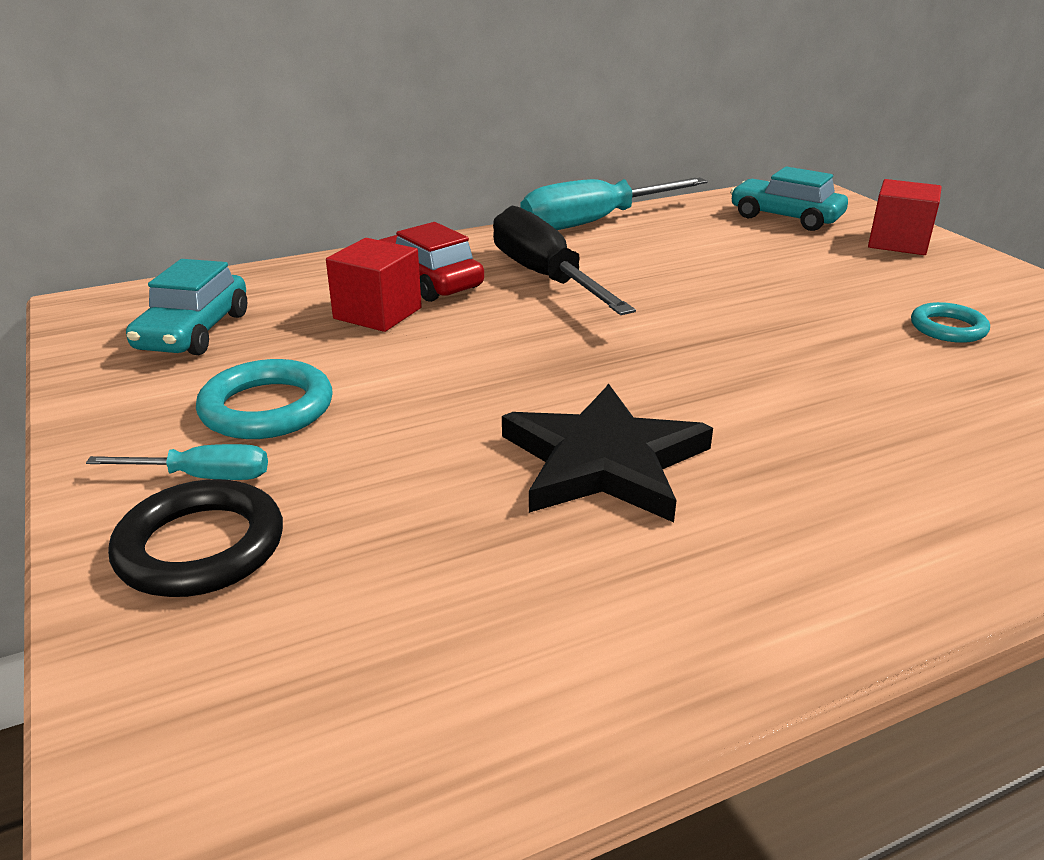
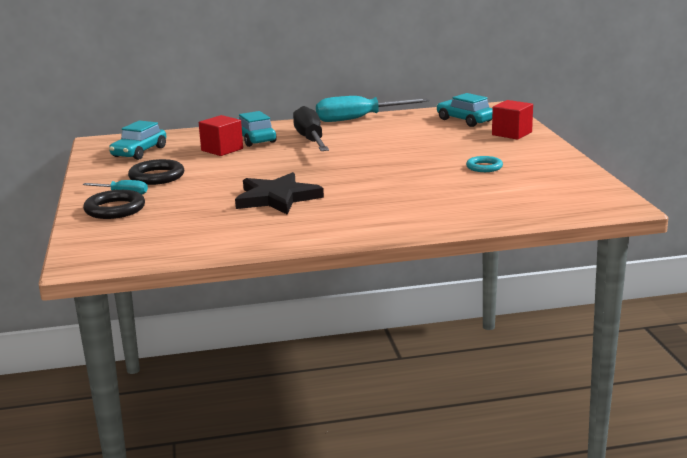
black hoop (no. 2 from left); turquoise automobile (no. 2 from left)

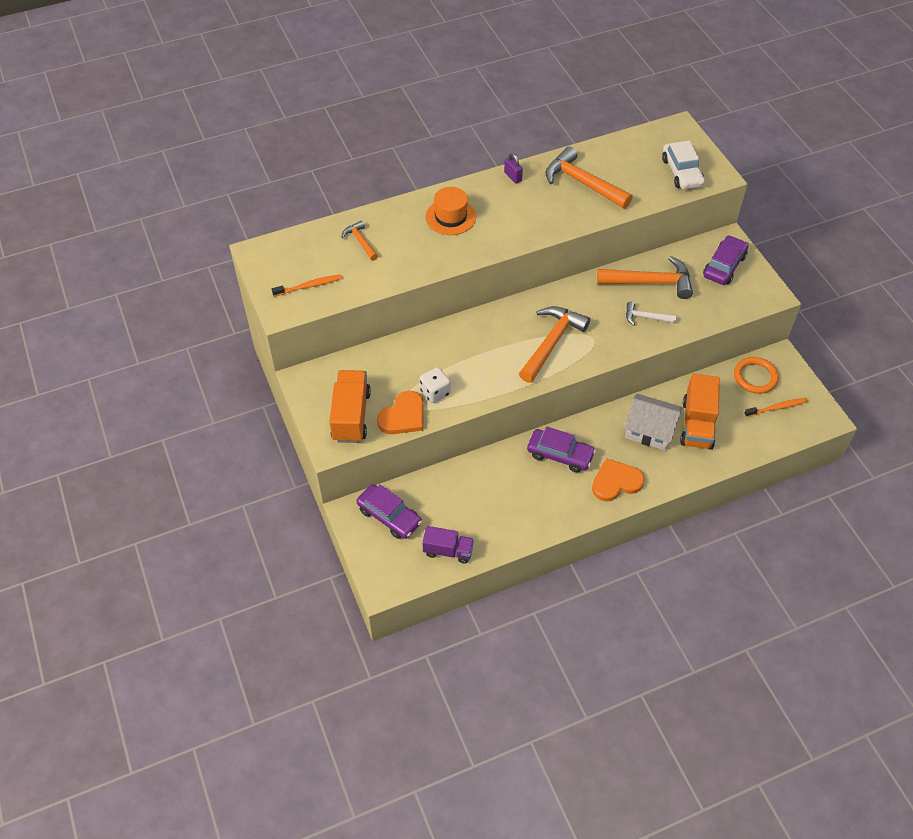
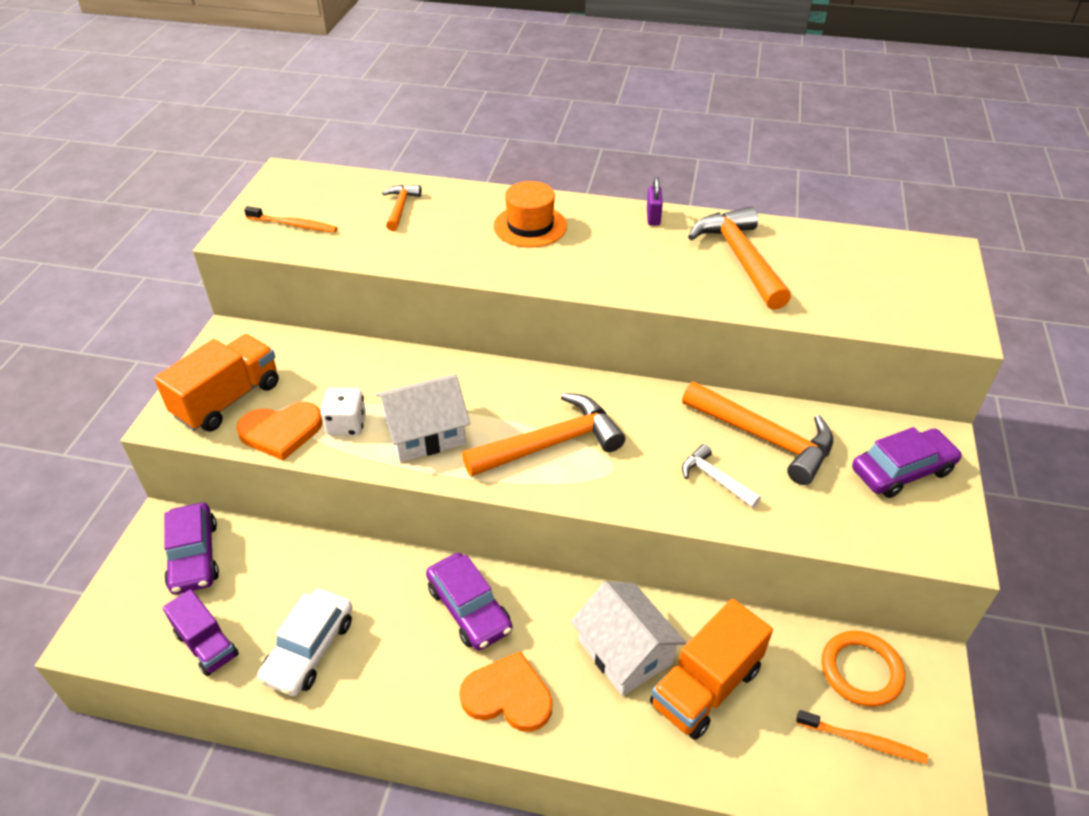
white cottage (no. 1 from left); white automobile

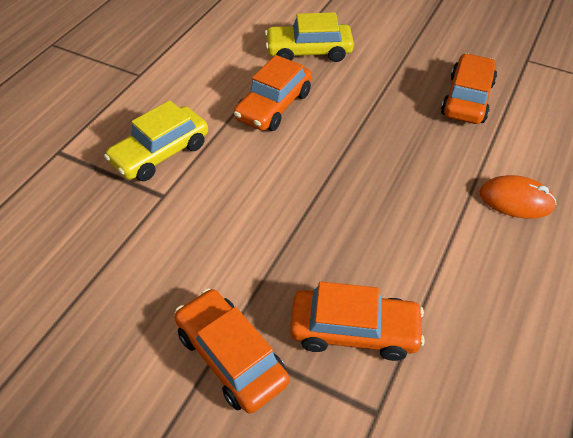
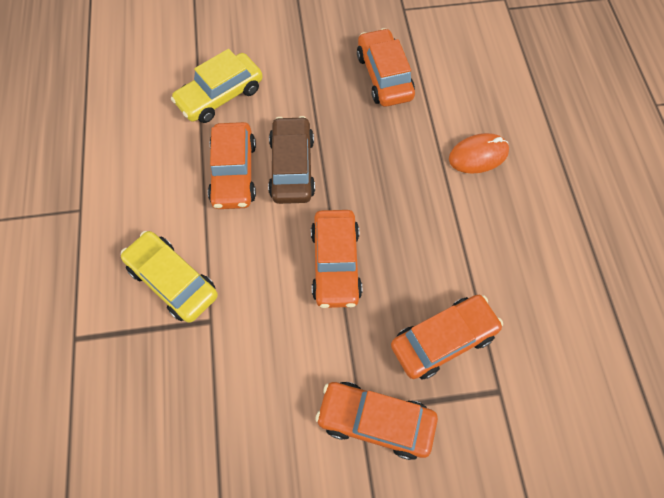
brown automobile; orange-coloured automobile (no. 2 from left); golden automobile (no. 1 from left)

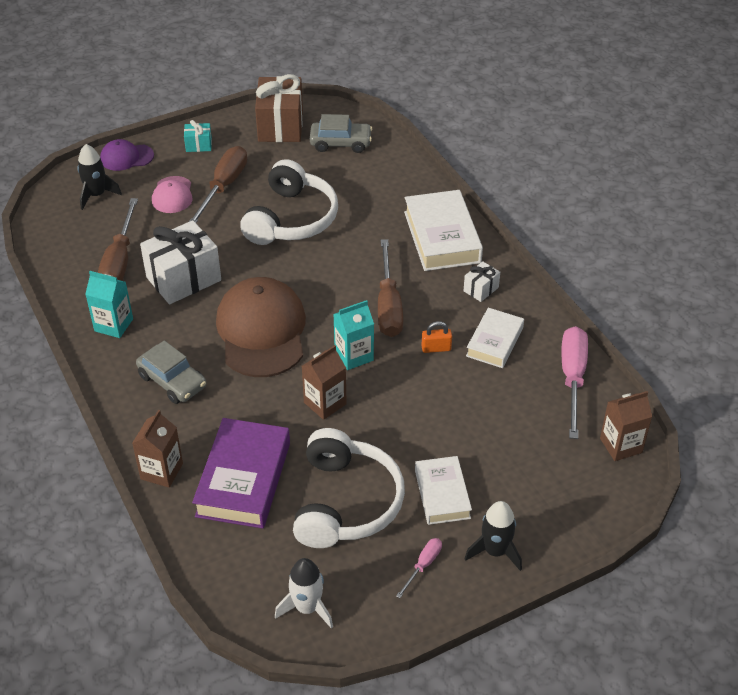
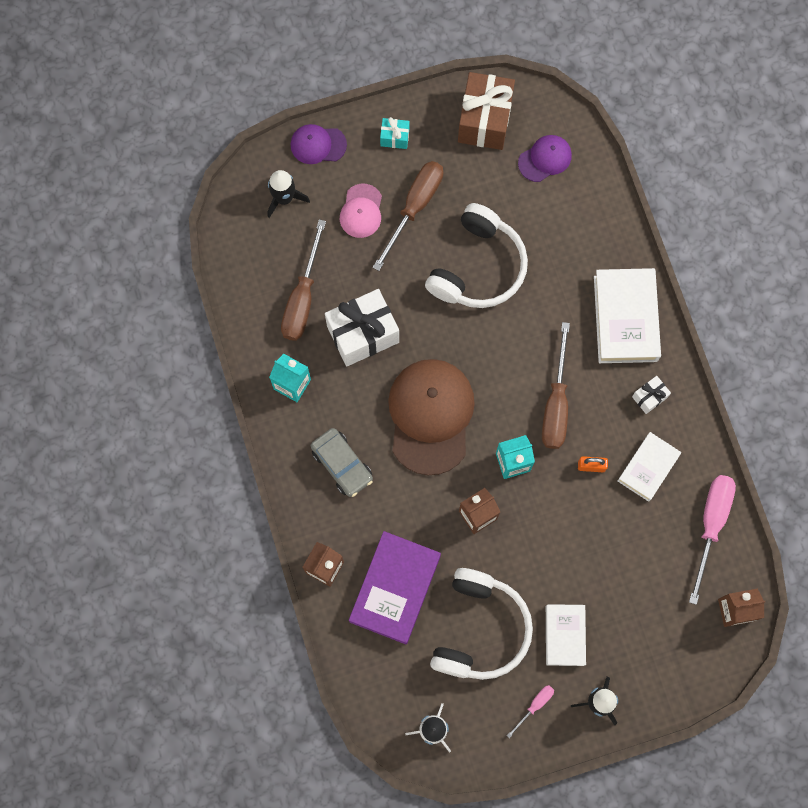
violet peaked cap (no. 2 from left)

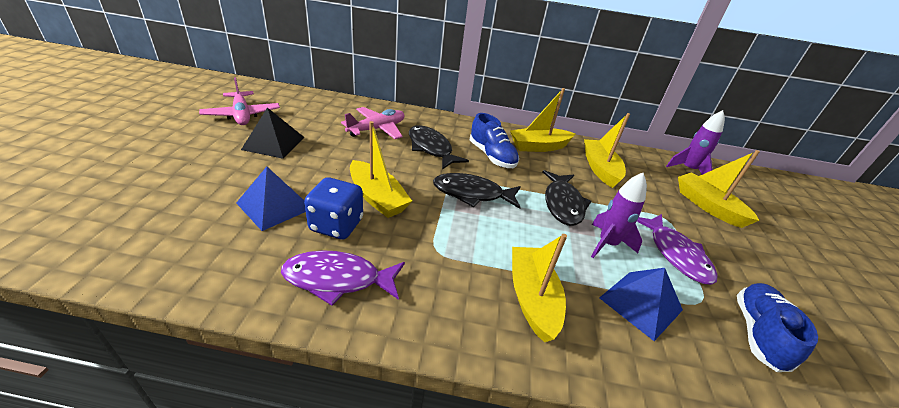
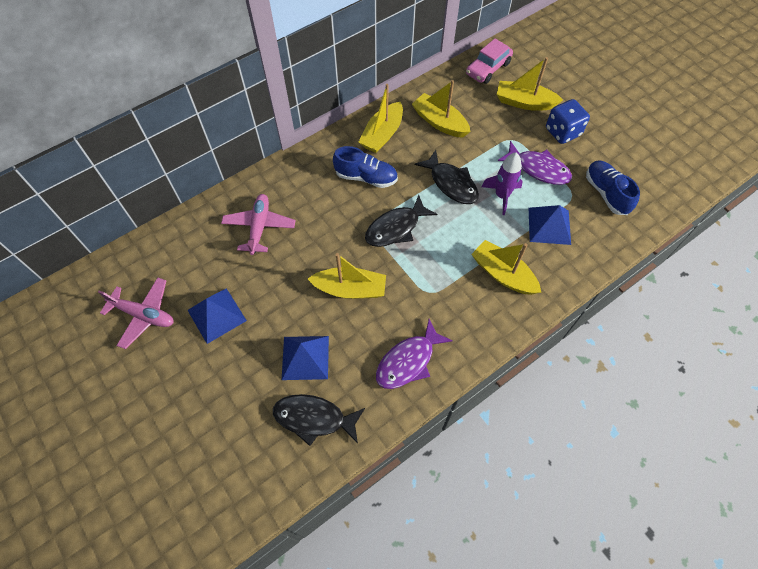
royal blue die; black fish (no. 1 from left); rose-pink automobile; royal blue pyramid (no. 1 from left)

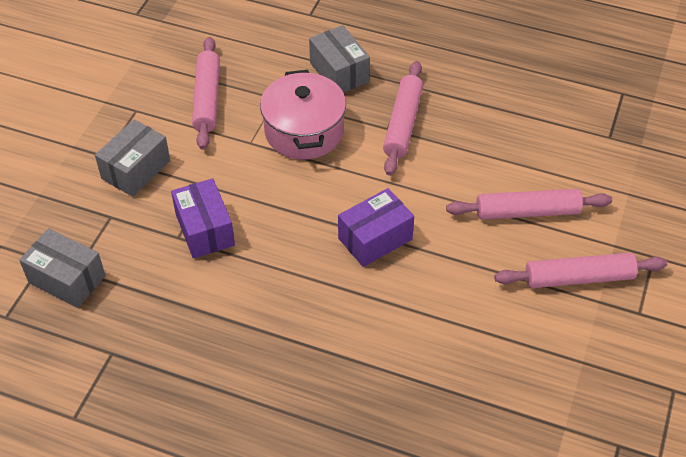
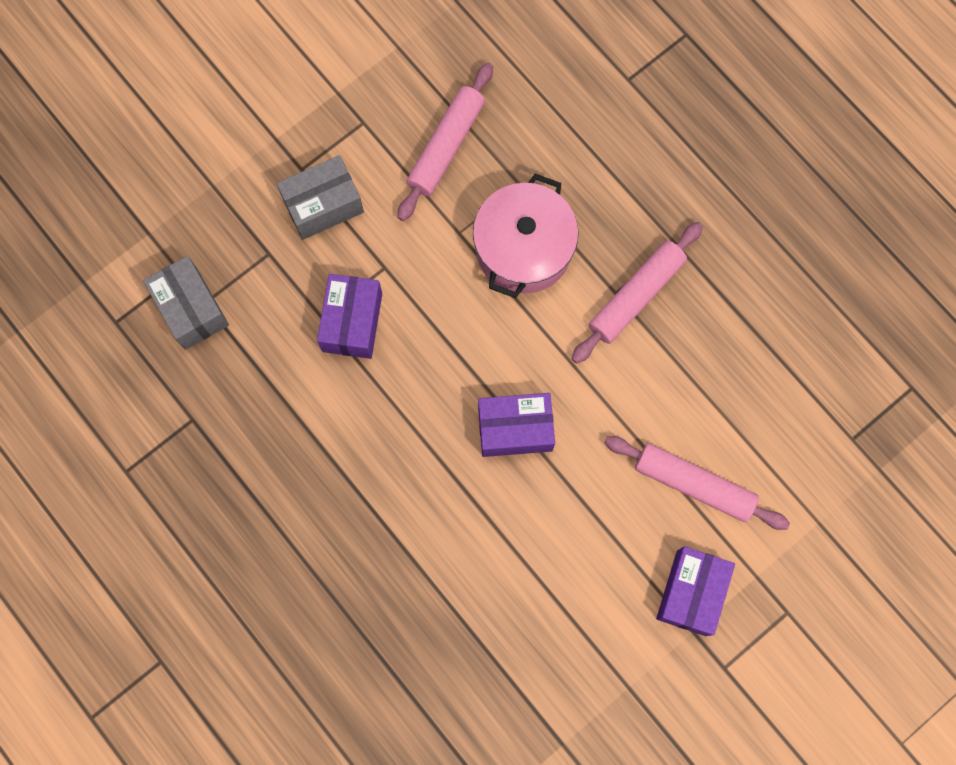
ash-grey parcel (no. 3 from left in the first image); violet parcel (no. 3 from left)

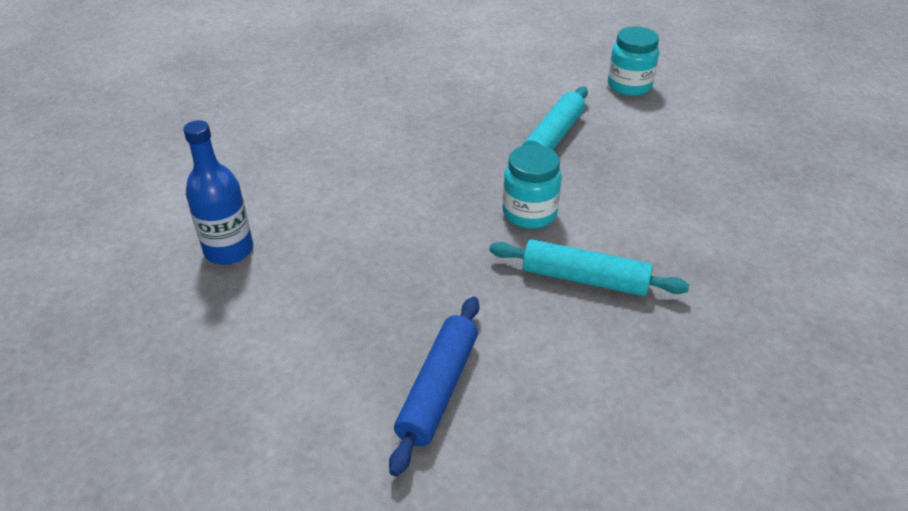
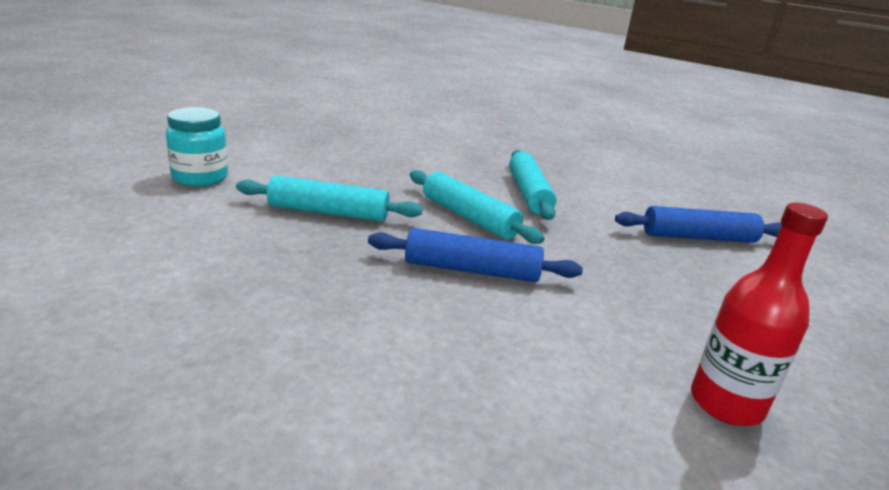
royal blue rolling pin (no. 1 from left); turquoise rolling pin (no. 2 from left); crimson drink bottle

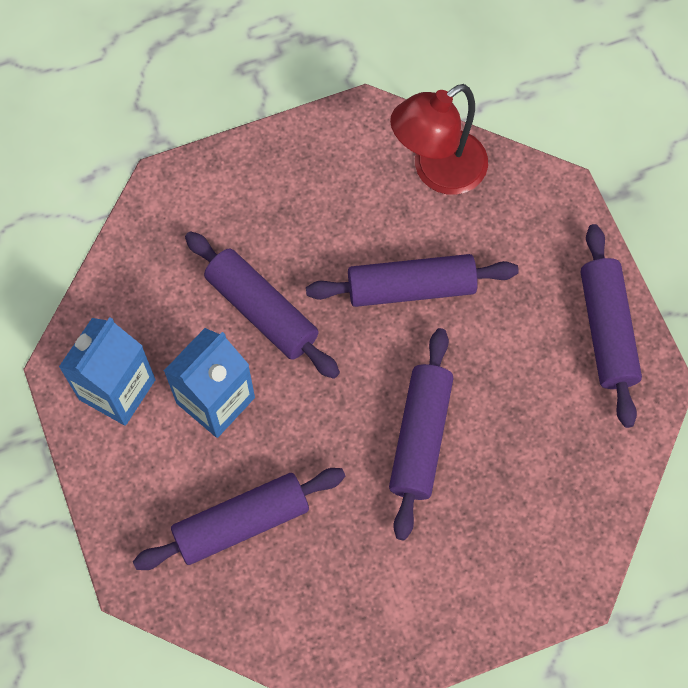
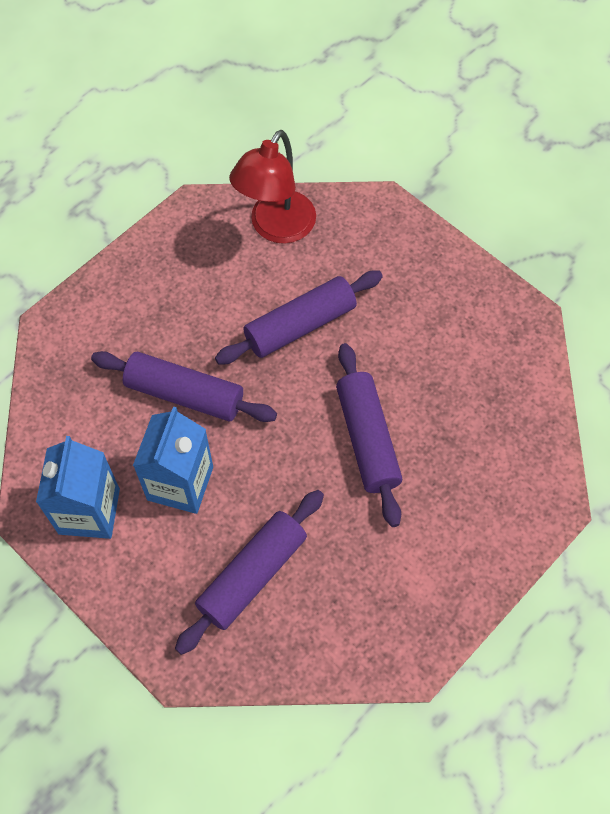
violet rolling pin (no. 5 from left in the first image)

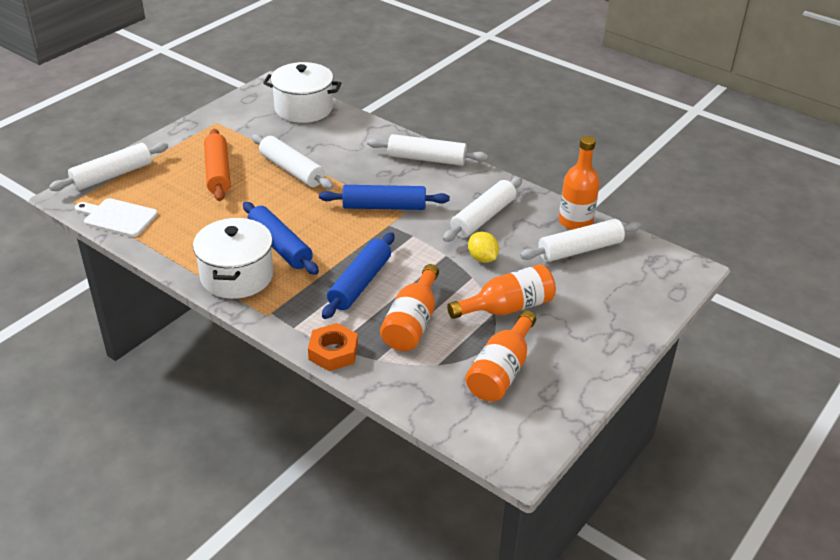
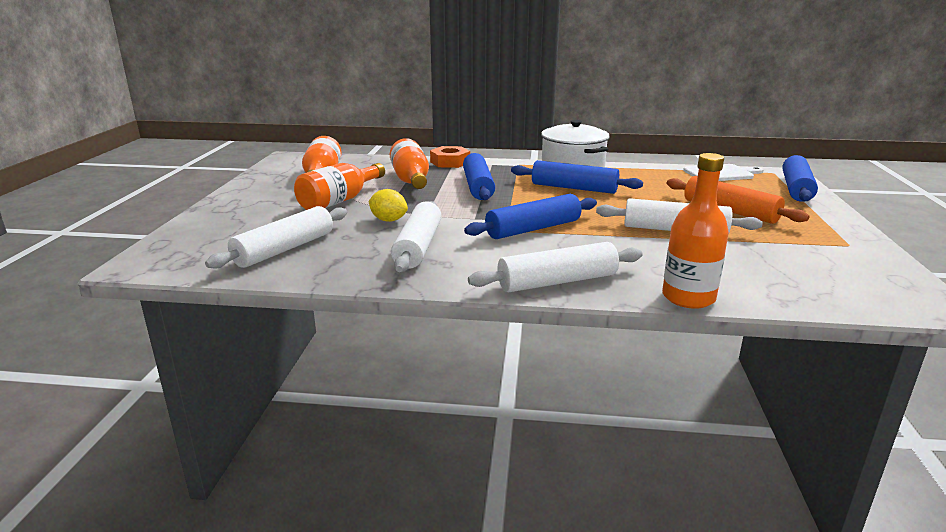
white pot (no. 2 from left in the first image); orange-coloured drink bottle (no. 4 from left); royal blue rolling pin (no. 4 from left)

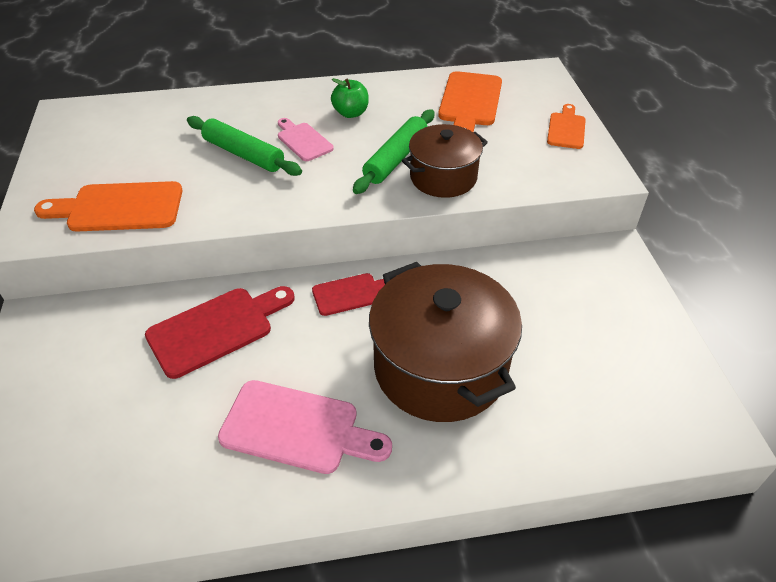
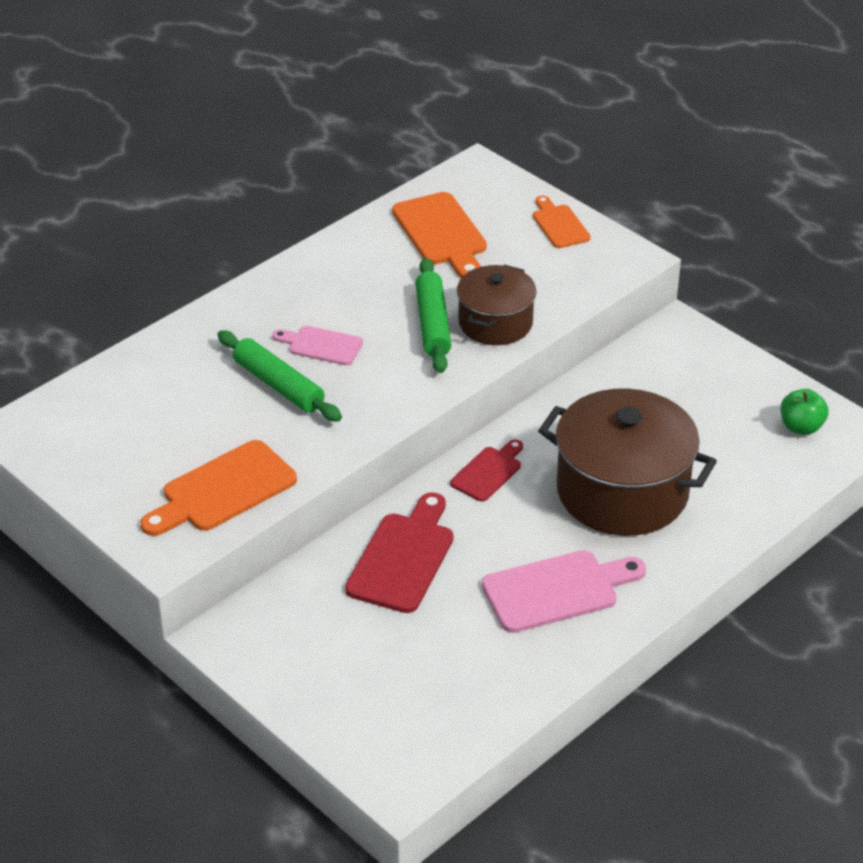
leaf-green apple; leaf-green rolling pin (no. 1 from left)

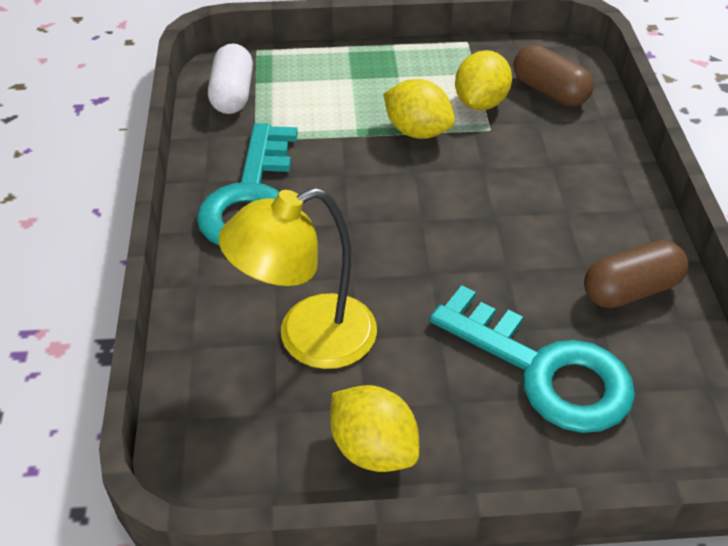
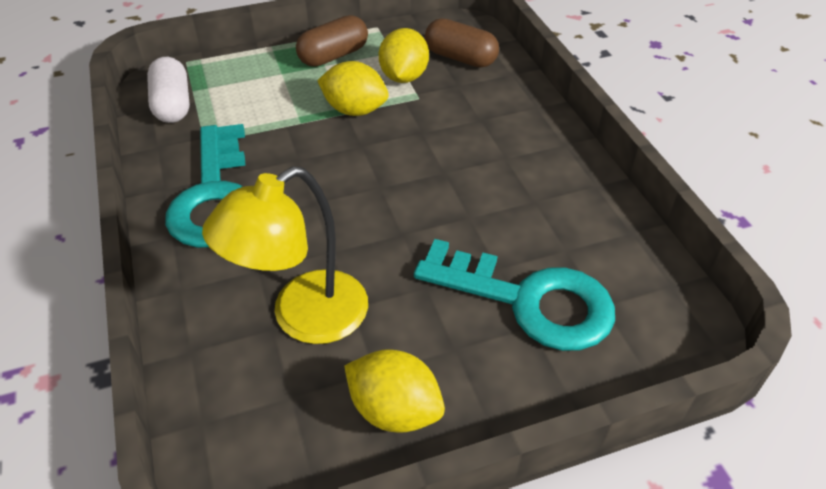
brown pill (no. 1 from left)

